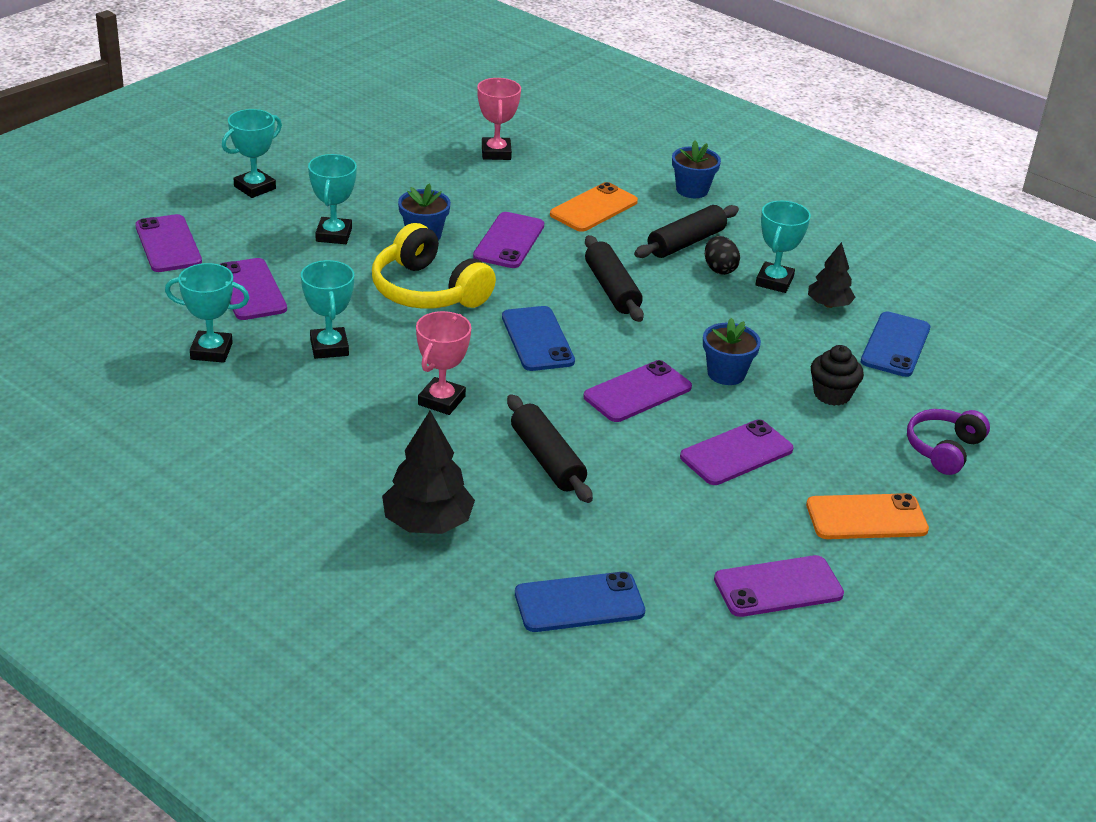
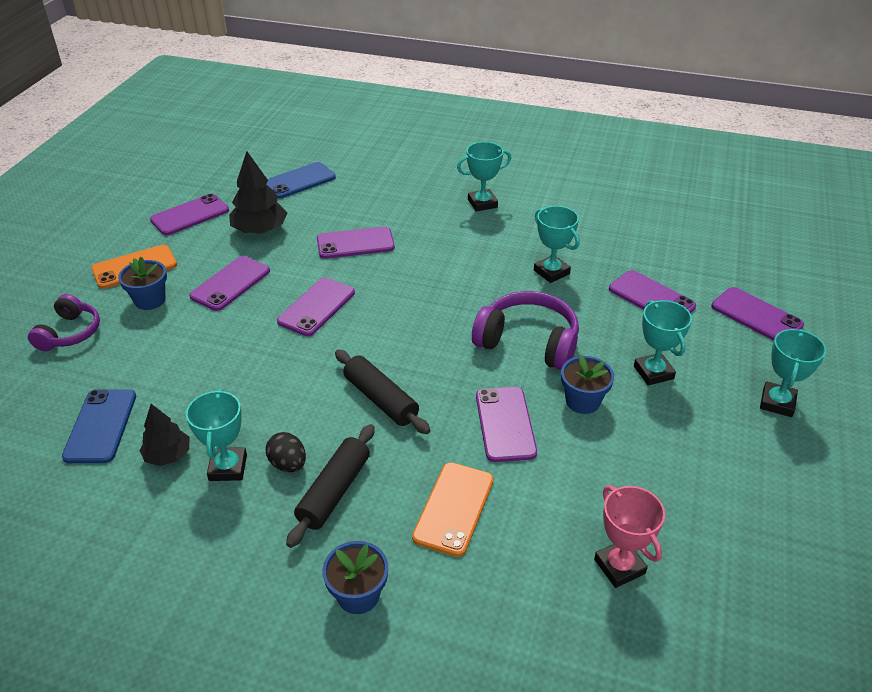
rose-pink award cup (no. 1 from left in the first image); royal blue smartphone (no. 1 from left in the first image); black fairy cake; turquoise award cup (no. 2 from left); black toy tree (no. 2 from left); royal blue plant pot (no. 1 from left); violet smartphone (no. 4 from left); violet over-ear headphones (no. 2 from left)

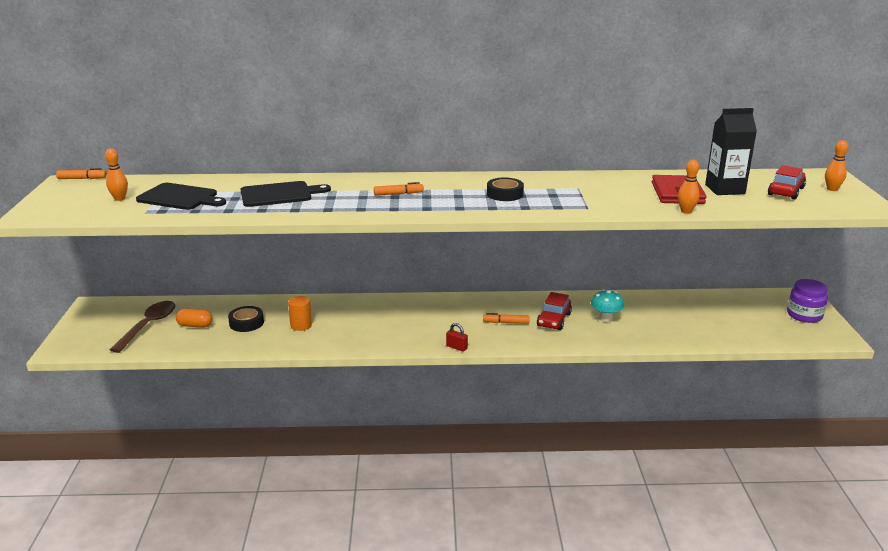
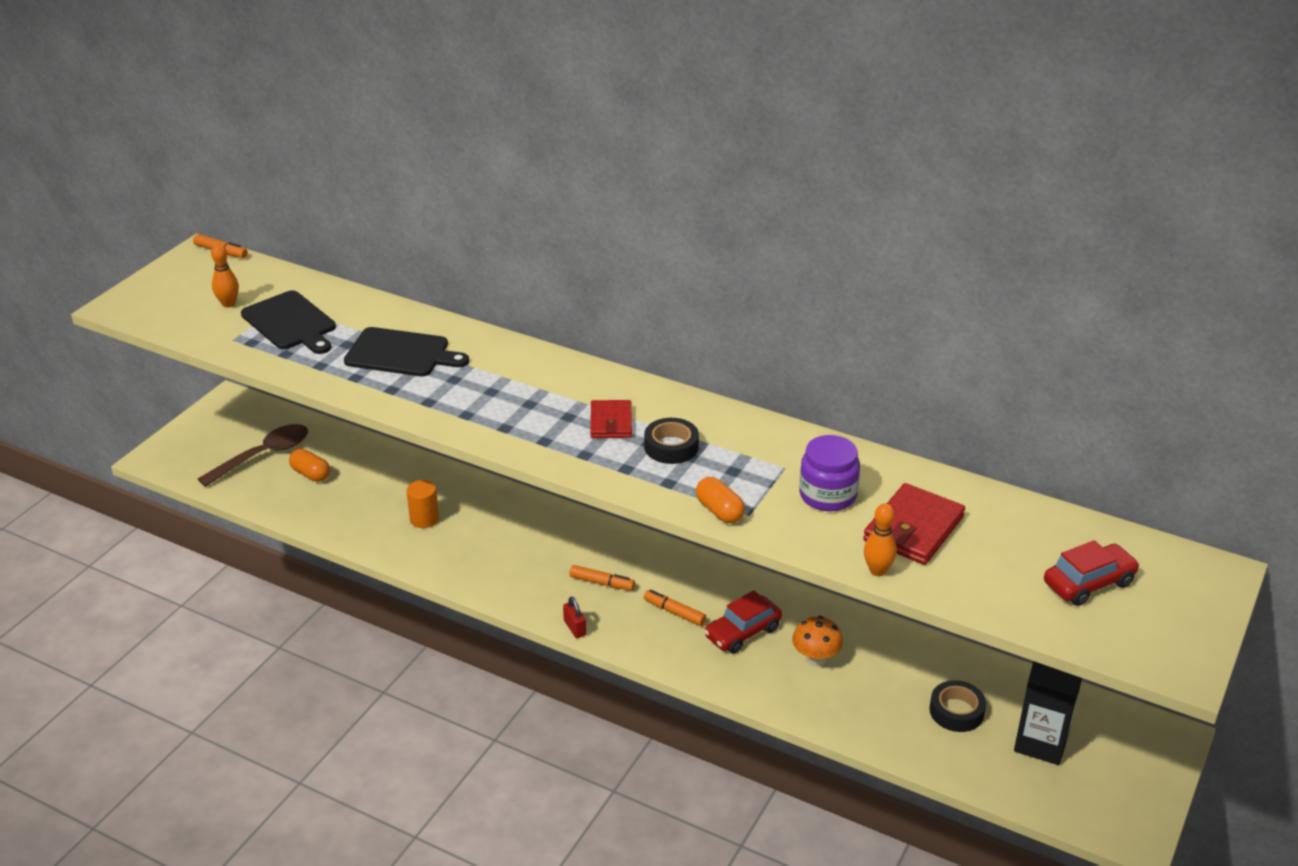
orange-coloured tenpin (no. 3 from left in the first image); crimson billfold (no. 1 from left); orange-coloured pill (no. 2 from left); black tape (no. 2 from left); orange-coloured marker (no. 2 from left); black milk carton; violet jar; orange-coloured mushroom

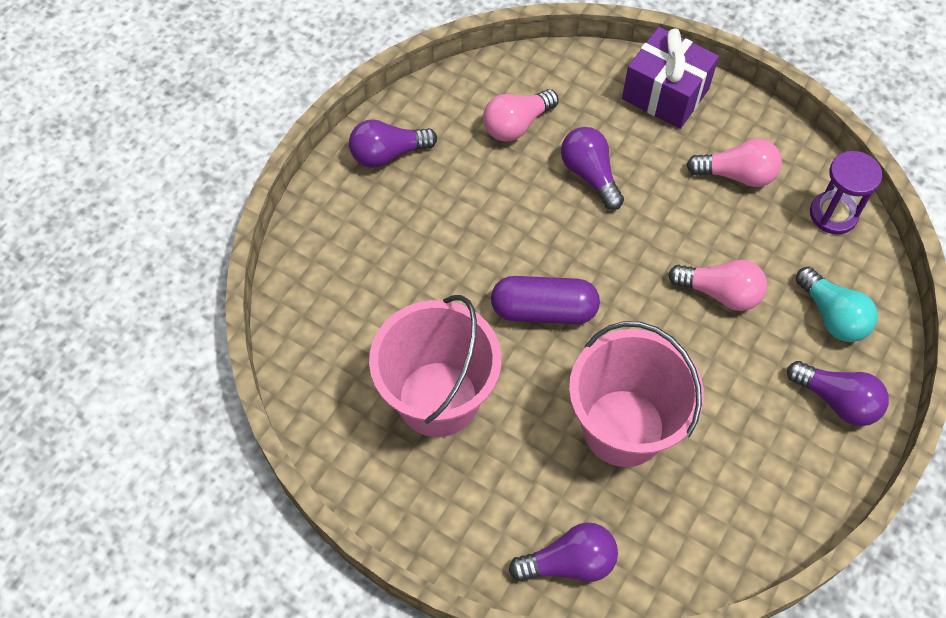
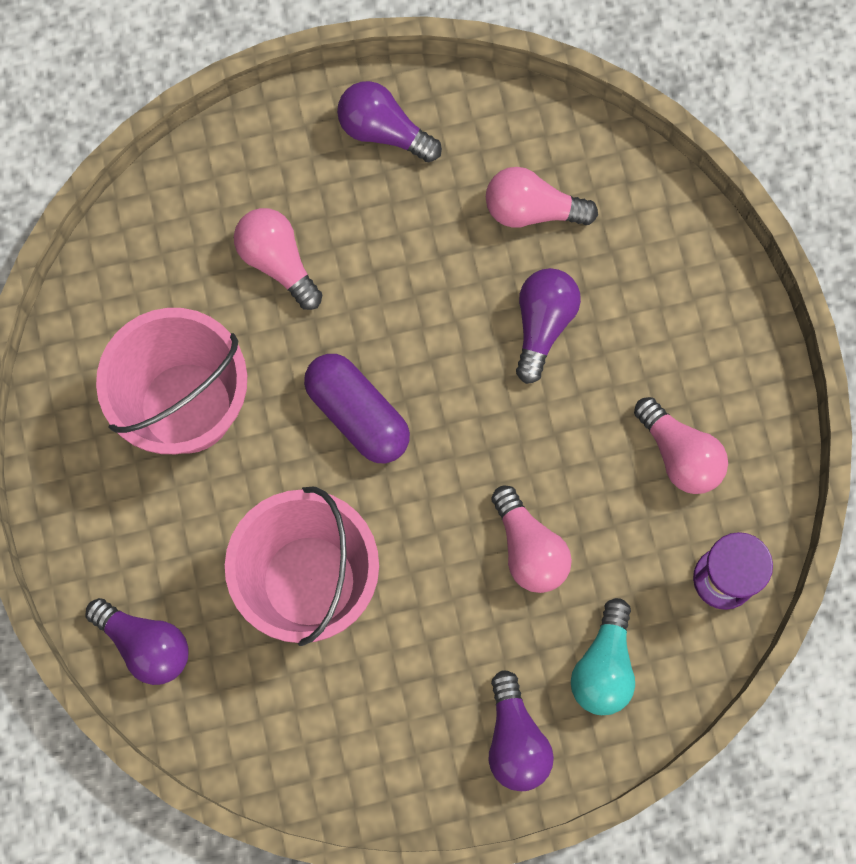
violet wrapped gift; rose-pink lightbulb (no. 1 from left)

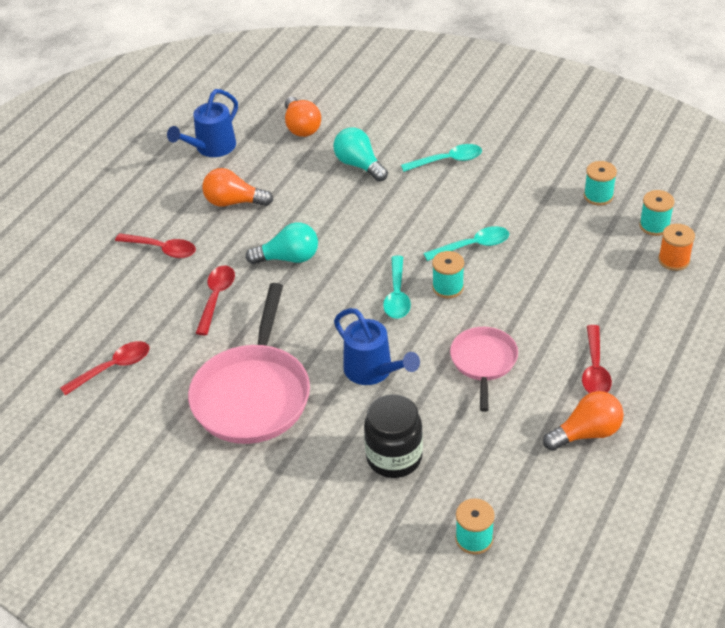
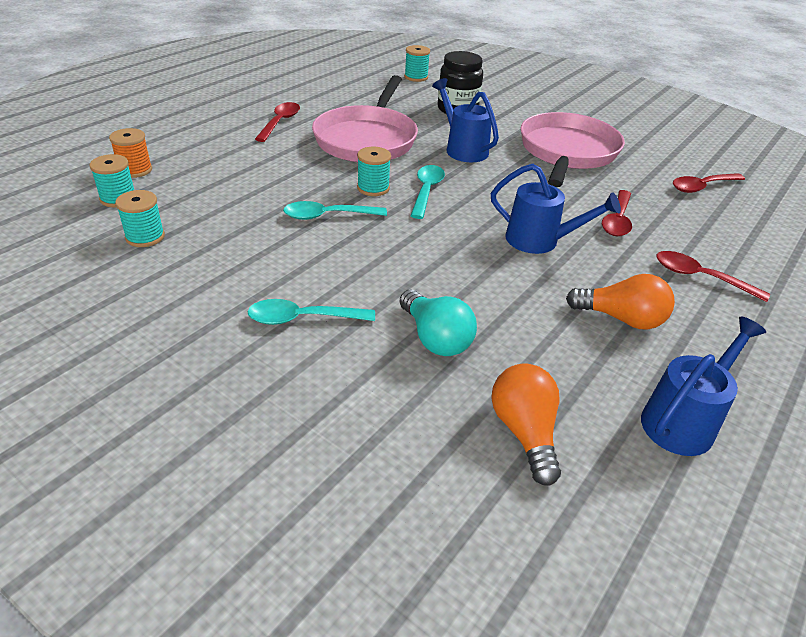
orange-coloured lightbulb (no. 3 from left in the first image); royal blue watering pot (no. 2 from left); rose-pink pan (no. 1 from left)

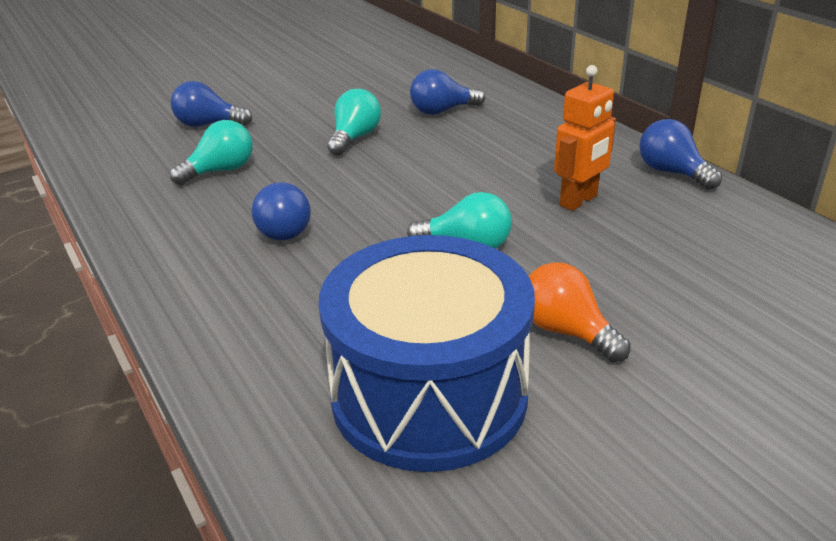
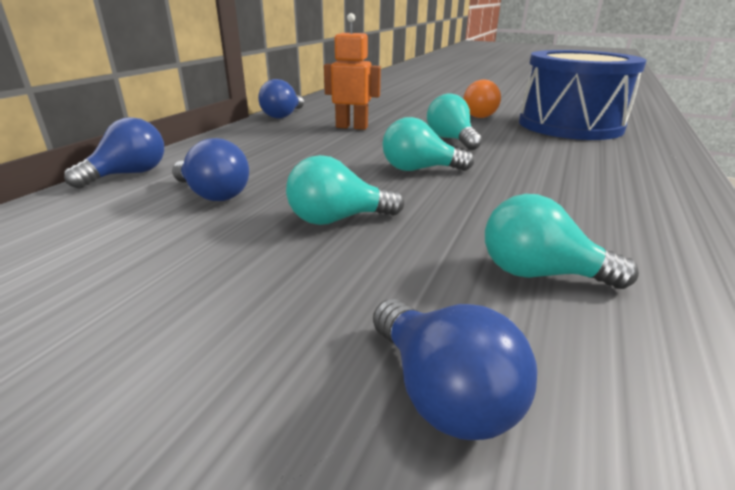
turquoise lightbulb (no. 2 from left); royal blue lightbulb (no. 1 from left)

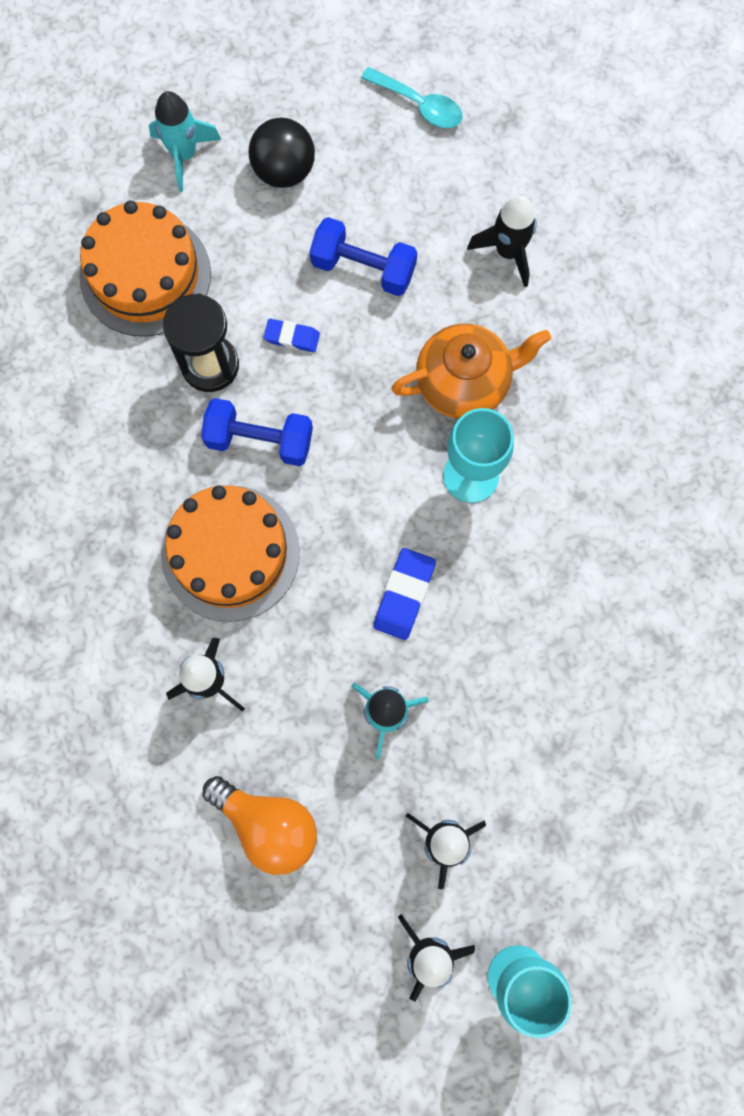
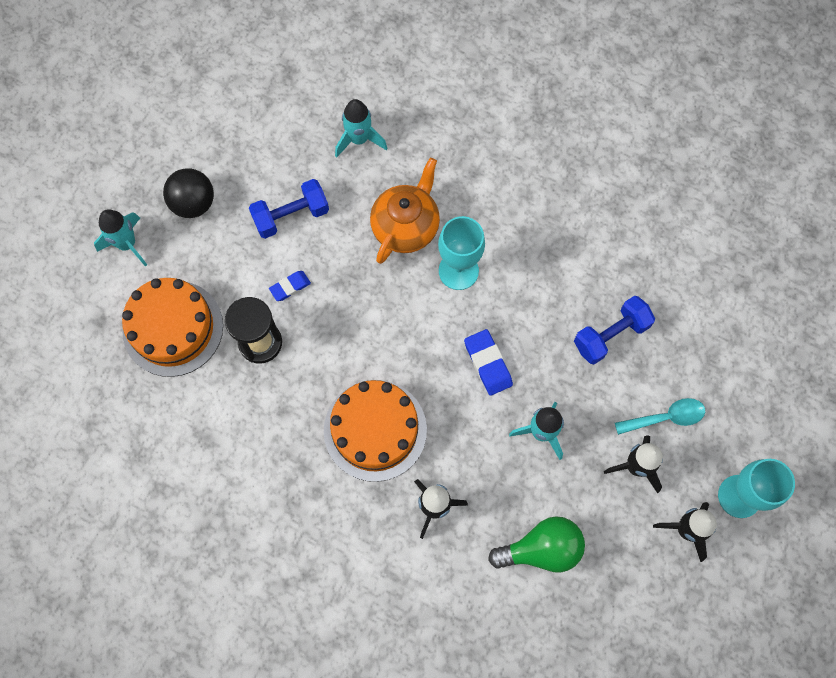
royal blue hand weight (no. 2 from left); turquoise spoon; leaf-green lightbulb; turquoise toy rocket (no. 2 from left)

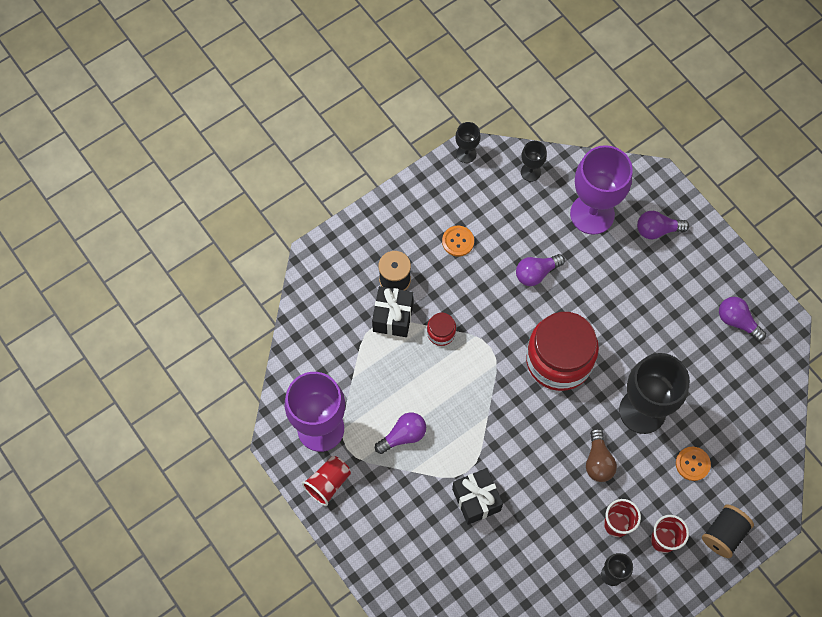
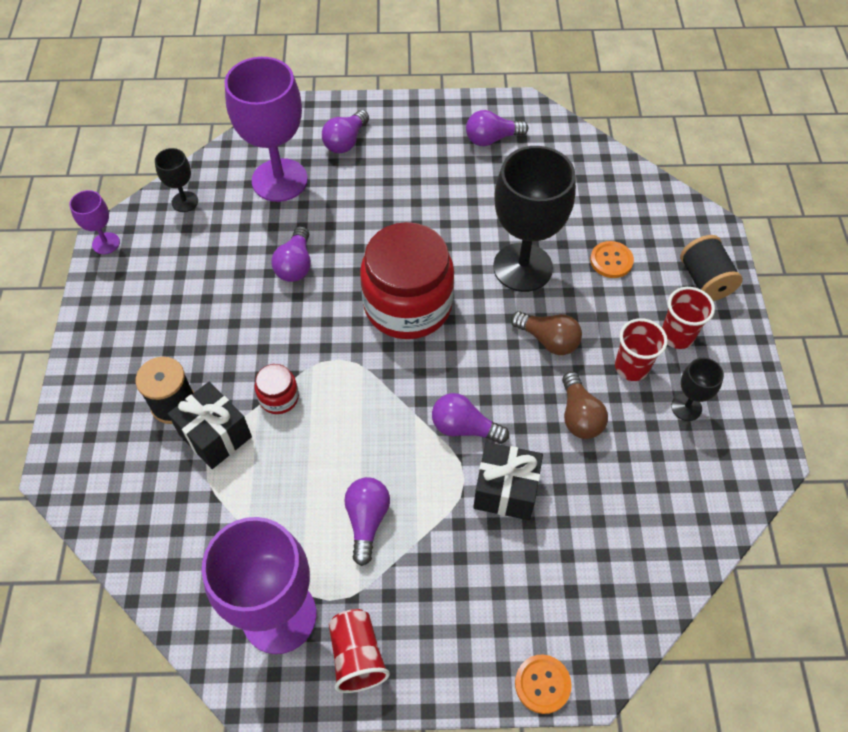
violet lightbulb (no. 4 from left); brown lightbulb (no. 2 from left); orange-coloured button (no. 1 from left); violet goblet (no. 1 from left)

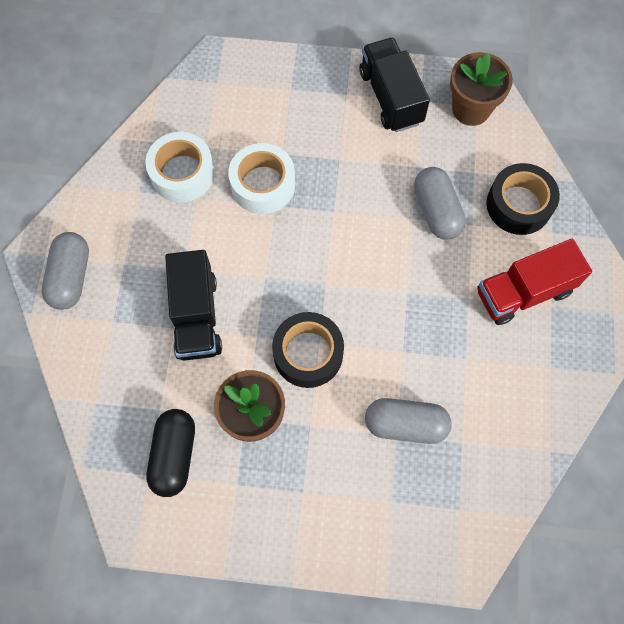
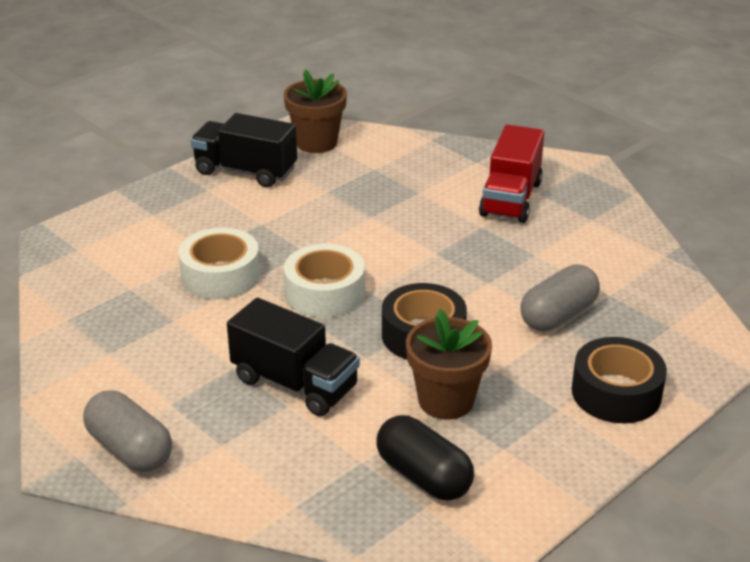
ash-grey pill (no. 3 from left in the first image); white tape (no. 2 from left); black tape (no. 2 from left)

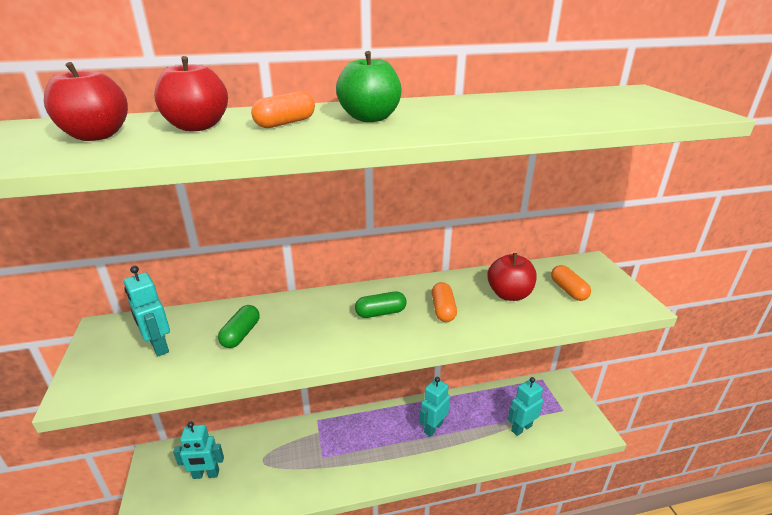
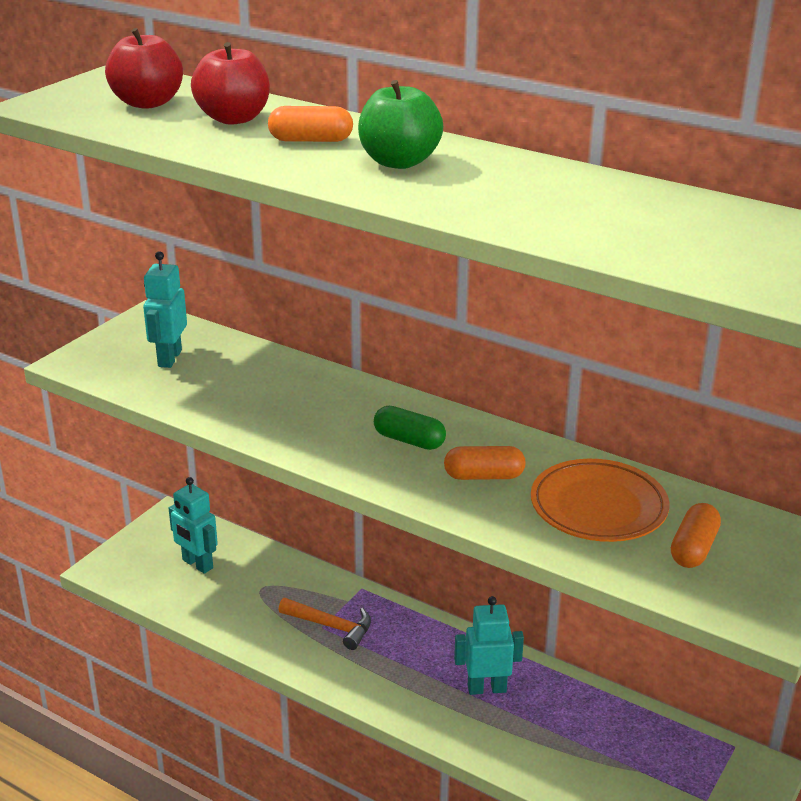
leaf-green pill (no. 1 from left in the first image); turquoise toy robot (no. 4 from left in the first image); orange-coloured claw hammer; orange-coloured dinner plate; orange-coloured pill (no. 2 from left)

